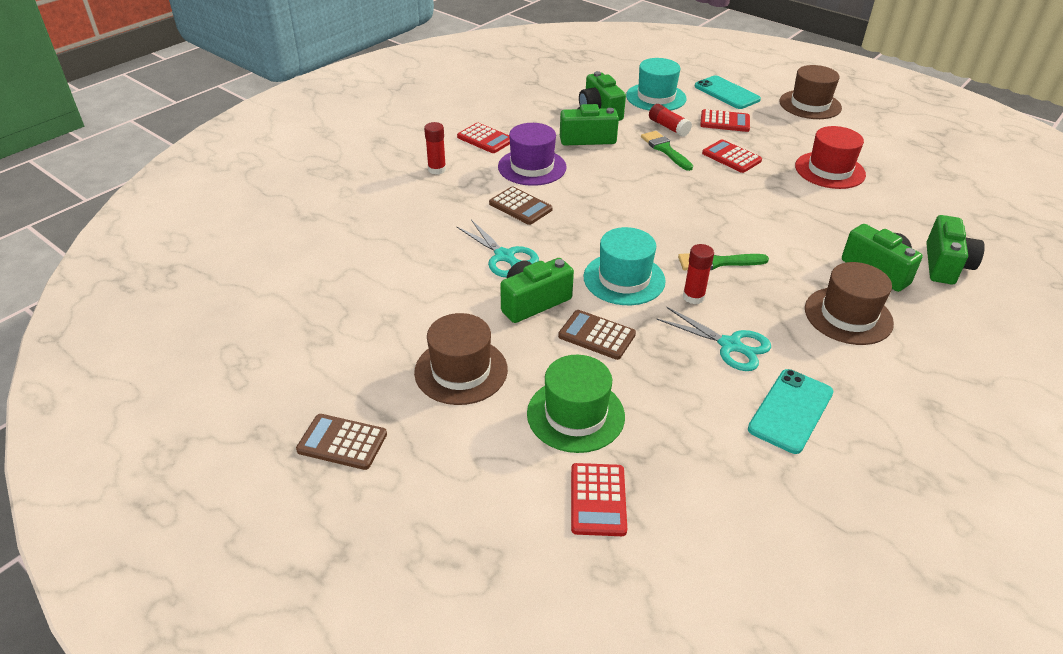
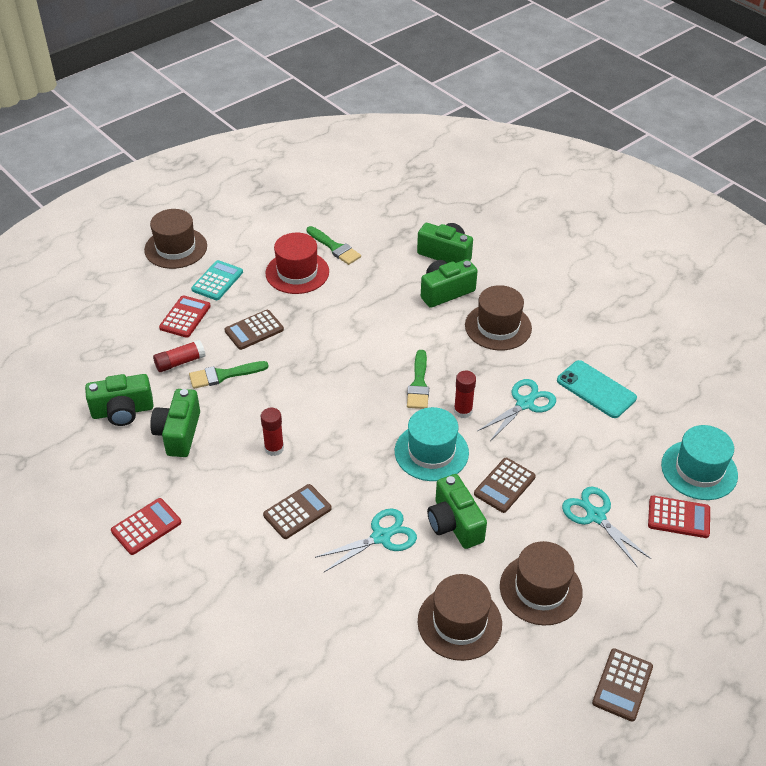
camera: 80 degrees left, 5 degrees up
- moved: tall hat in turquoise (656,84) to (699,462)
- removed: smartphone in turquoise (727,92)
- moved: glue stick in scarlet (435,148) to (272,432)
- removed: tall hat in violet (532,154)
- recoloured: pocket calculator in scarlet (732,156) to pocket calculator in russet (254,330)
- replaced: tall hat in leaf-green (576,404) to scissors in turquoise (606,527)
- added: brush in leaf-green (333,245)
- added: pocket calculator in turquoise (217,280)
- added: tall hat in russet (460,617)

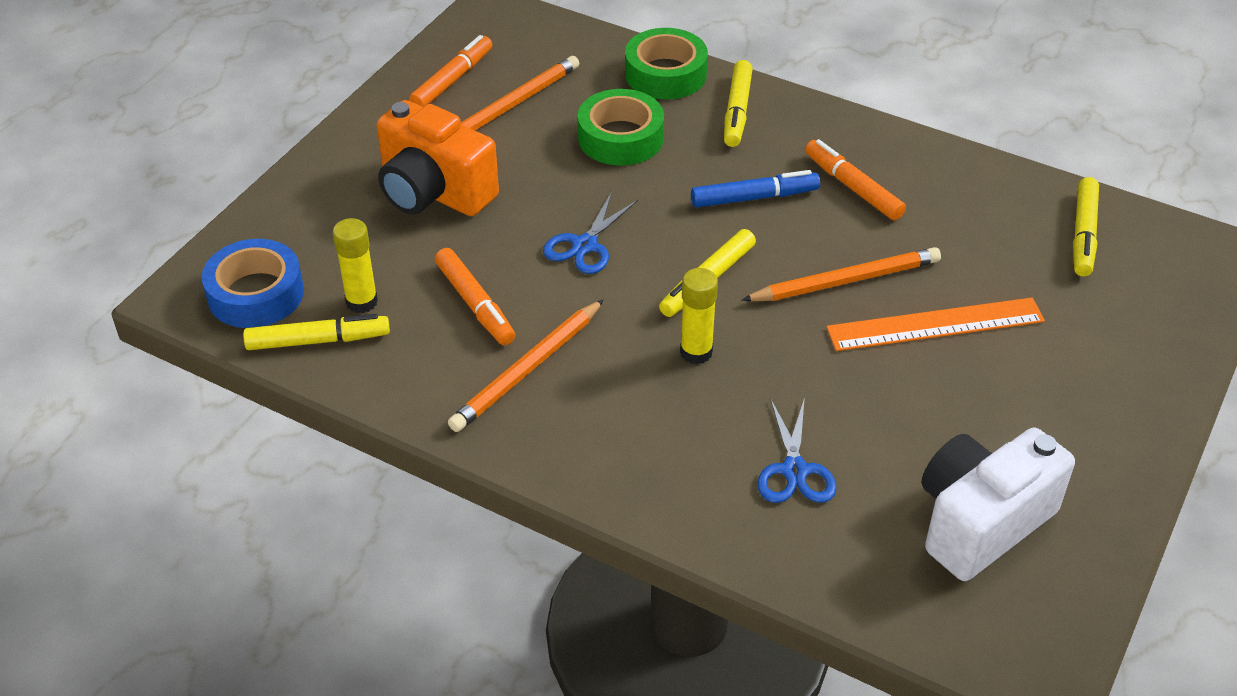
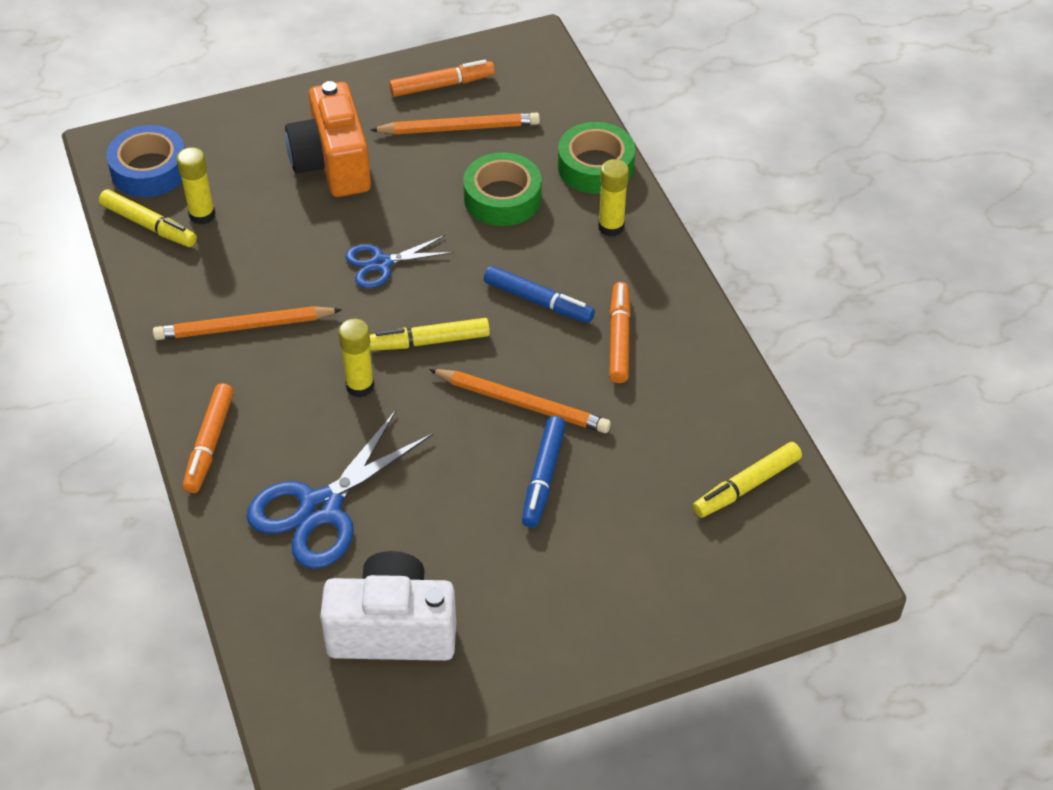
camera: 40 degrees right, 5 degrees up
- replaced: marker pen in yellow (738,103) to glue stick in yellow (613,198)
- moved: marker pen in orange (475,296) to (208,438)
- replaced: ruler in orange (935,324) to marker pen in cobalt (544,472)
- resized: scissors in cobalt (797,450) = (340,489) x1.72

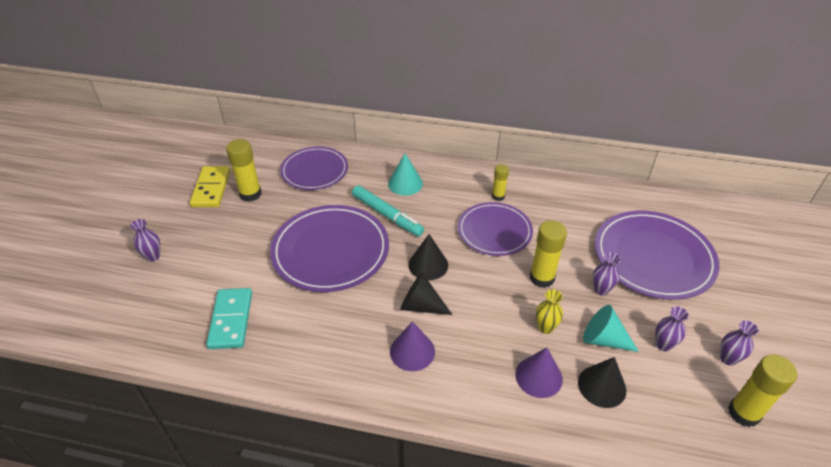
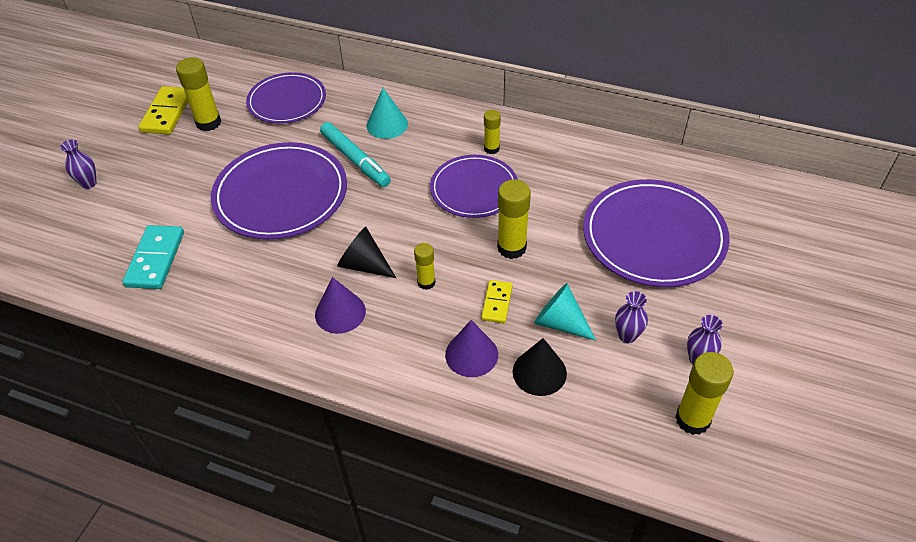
camera: 10 degrees right, 5 degrees up
- removed: cone shape in black (428,257)
- removed: tall vase in violet (607,274)
- replaced: tall vase in yellow (549,311) to domino tile in yellow (497,302)
- added: glue stick in yellow (425,266)

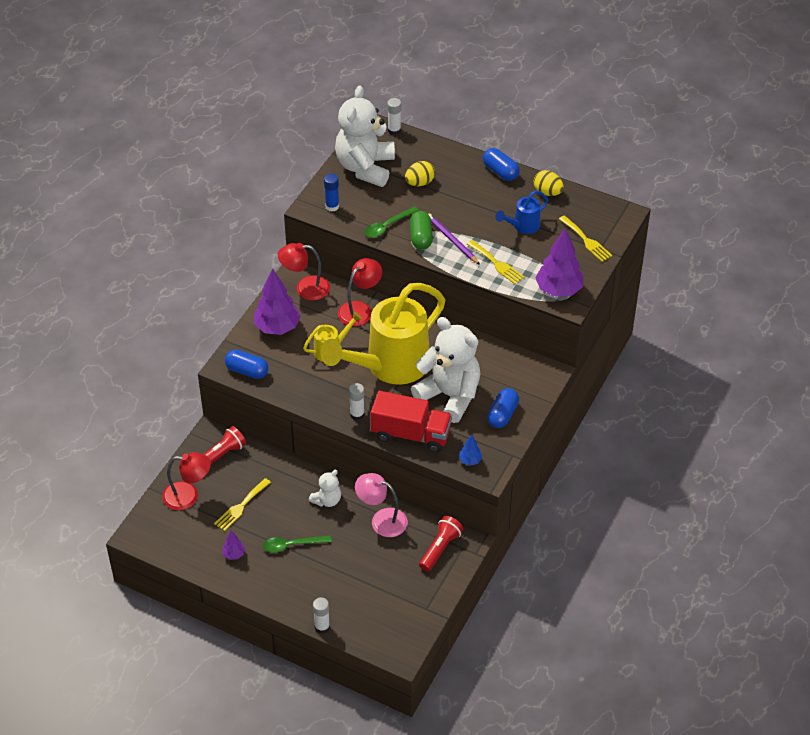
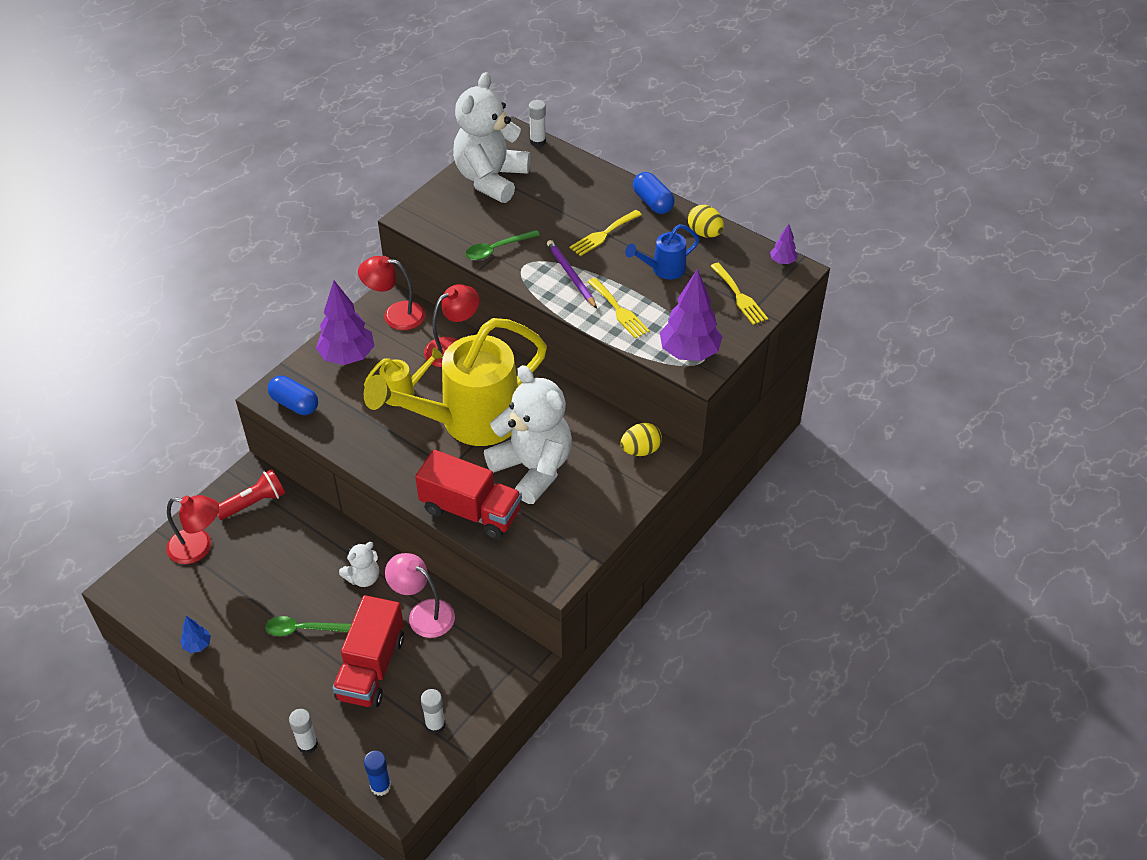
camera: 10 degrees right, 0 degrees up
- moved: egg shape in yellow (420,173) to (641,439)
- moved: glue stick in cobalt (331,192) to (377,773)
- removed: pill shape in leaf-green (421,230)
- moved: glue stick in snow-white (357,402) to (433,711)
- removed: pill shape in cobalt (503,408)
- moved: toy tree in cobalt (470,450) to (196,634)
- moved: fork in yellow (242,504) to (606,233)
- removed: pocket torch in scarlet (441,543)
- moved: toy tree in violet (233,545) to (784,244)
- added: truck in scarlet (368,651)

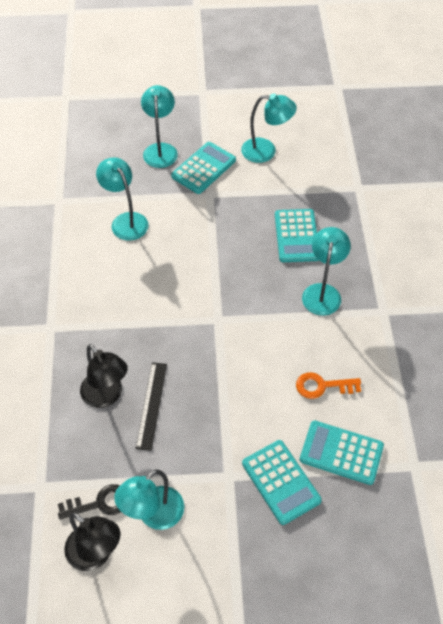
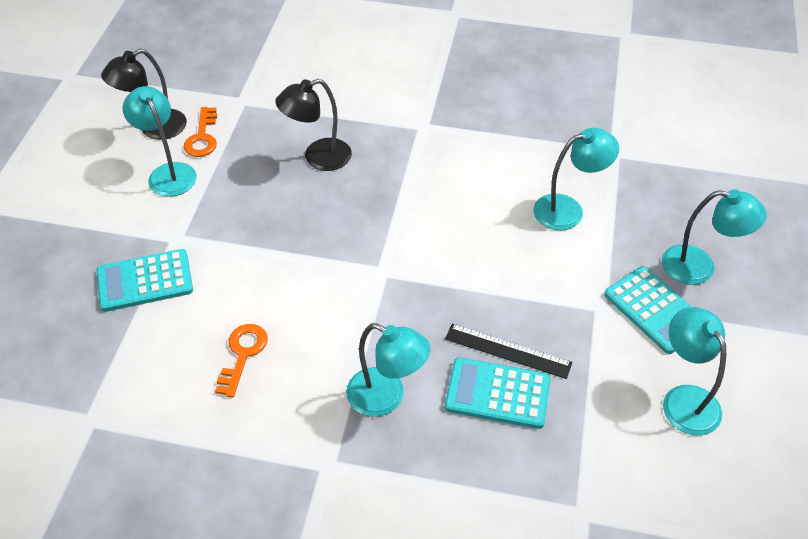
camera: 105 degrees right, 5 degrees down
- turned: reading lamp in turquoise (269,128) = (694,371) 135 degrees clockwise
- moved: ruler in black (151,406) to (508,351)
- removed: pocket calculator in turquoise (342,452)
- recoloured: latchkey in black (89,501) to latchkey in orange (200,132)

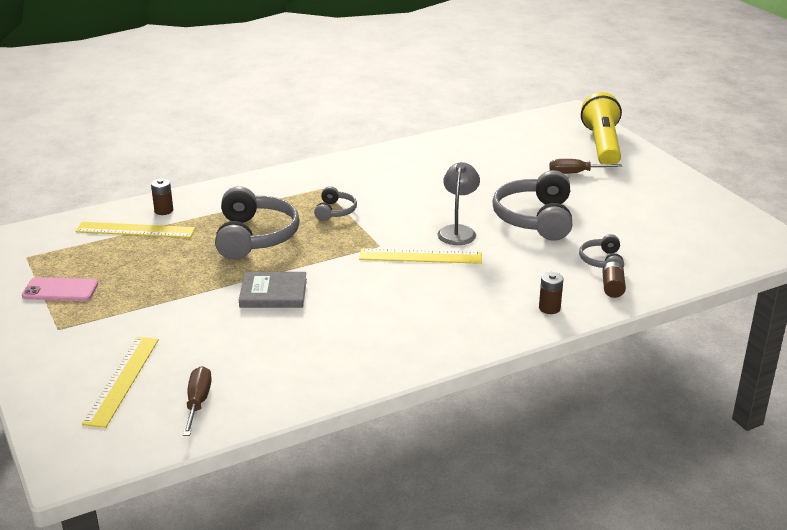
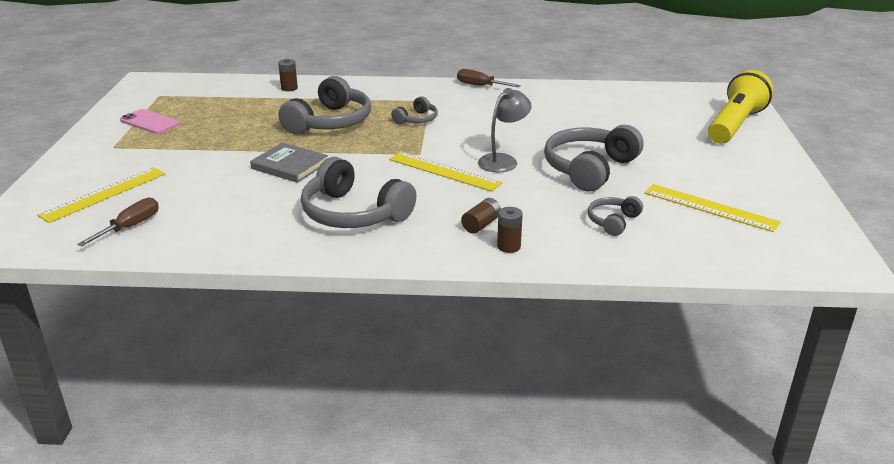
camera: 30 degrees right, 0 degrees up
- moved: hand screwdriver in russet (585,166) to (489,78)
- moved: ruler in yellow (135,230) to (712,208)
- moved: AA battery in russet (614,279) to (481,216)
- added: over-ear headphones in gray (359,192)

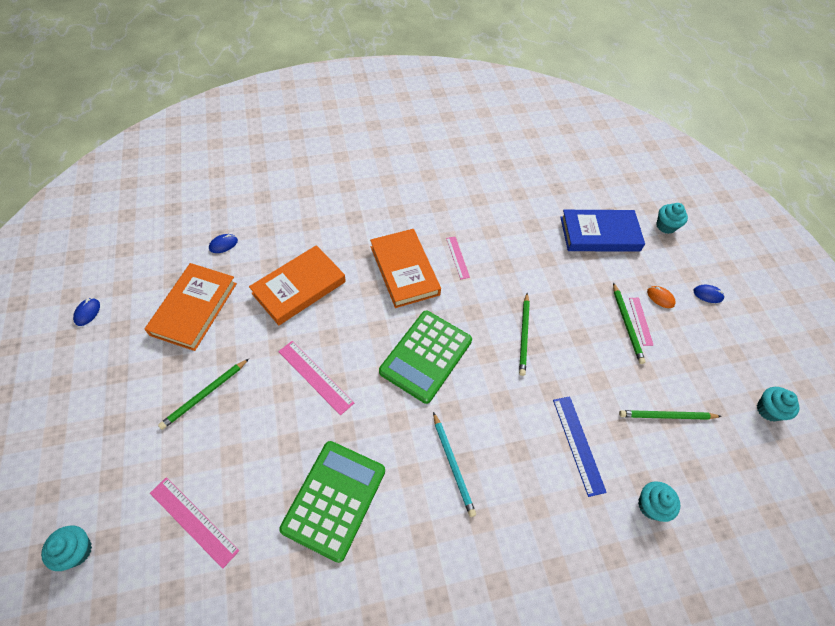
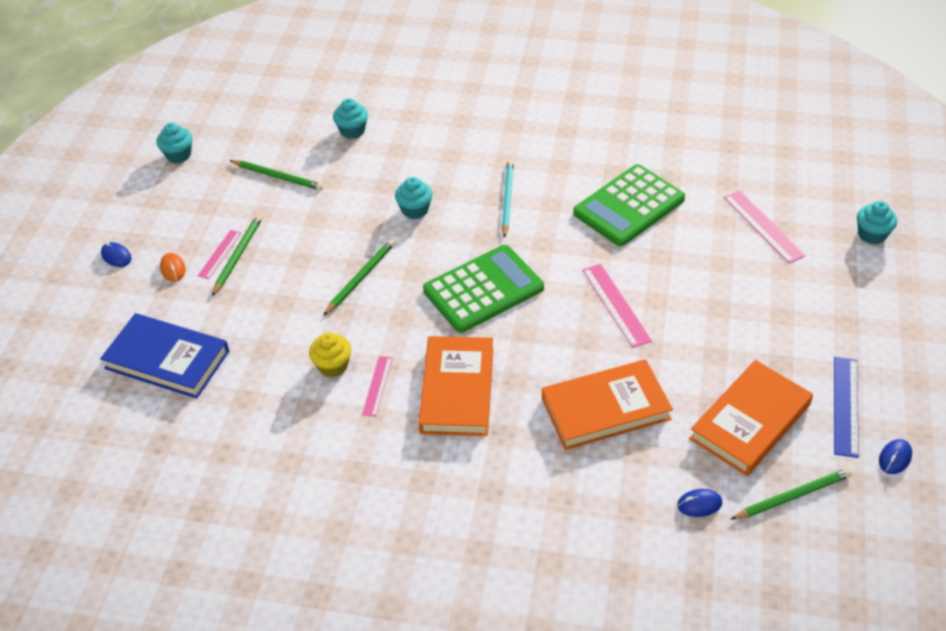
camera: 150 degrees left, 10 degrees down
- moved: cupcake in turquoise (672,218) to (414,198)
- moved: wooden pencil in leaf-green (203,394) to (791,494)
- moved: ruler in cobalt (580,446) to (846,407)
- added: cupcake in yellow (330,354)

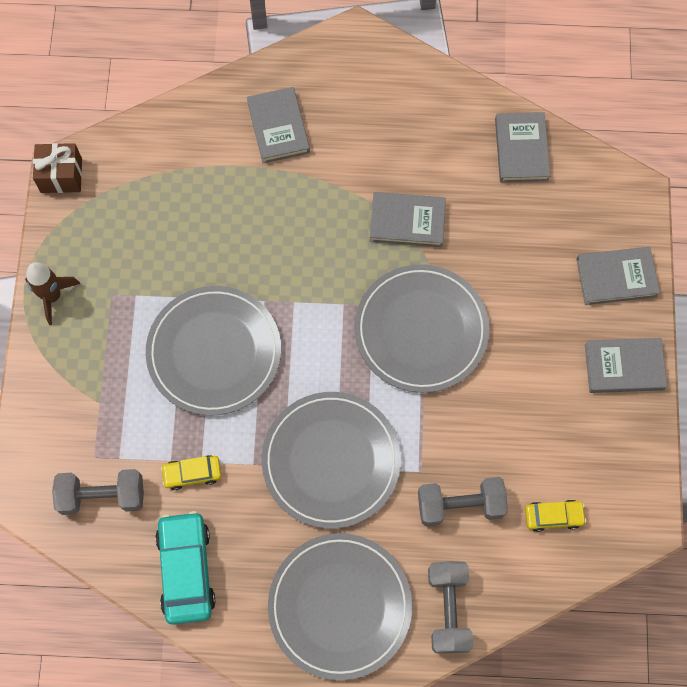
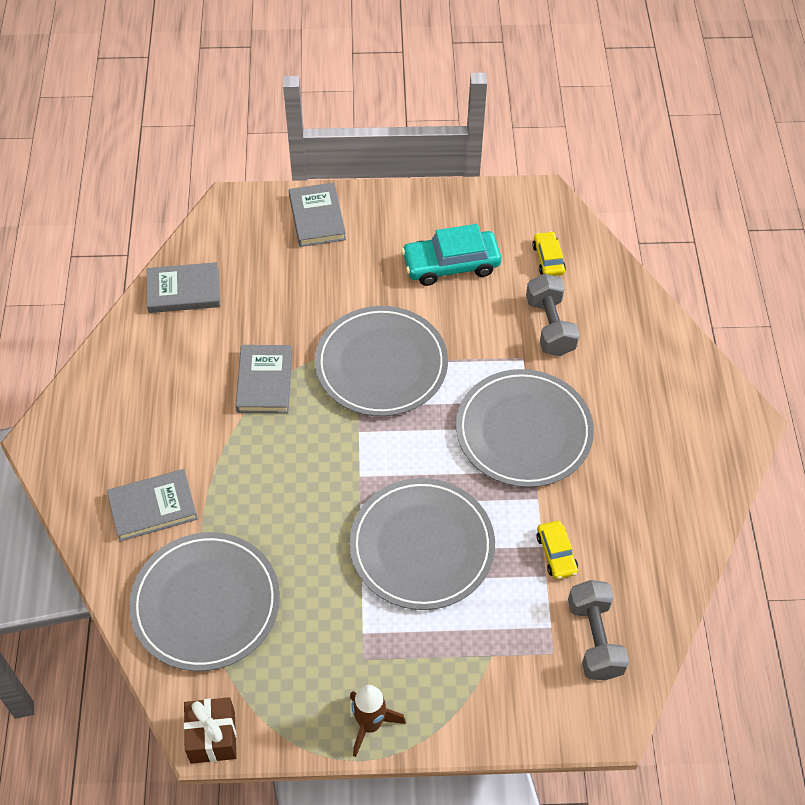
camera: 95 degrees left, 15 degrees down
- removed: hardcover in gray (626,365)
- moved: car in turquoise (185,568) to (452,255)
- moved: dinner plate in gray (340,606) to (204,601)
- removed: dumbbell in gray (450,607)

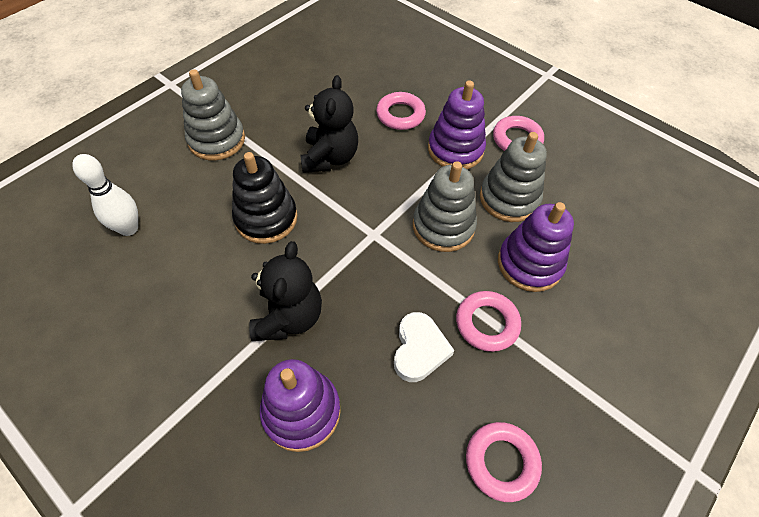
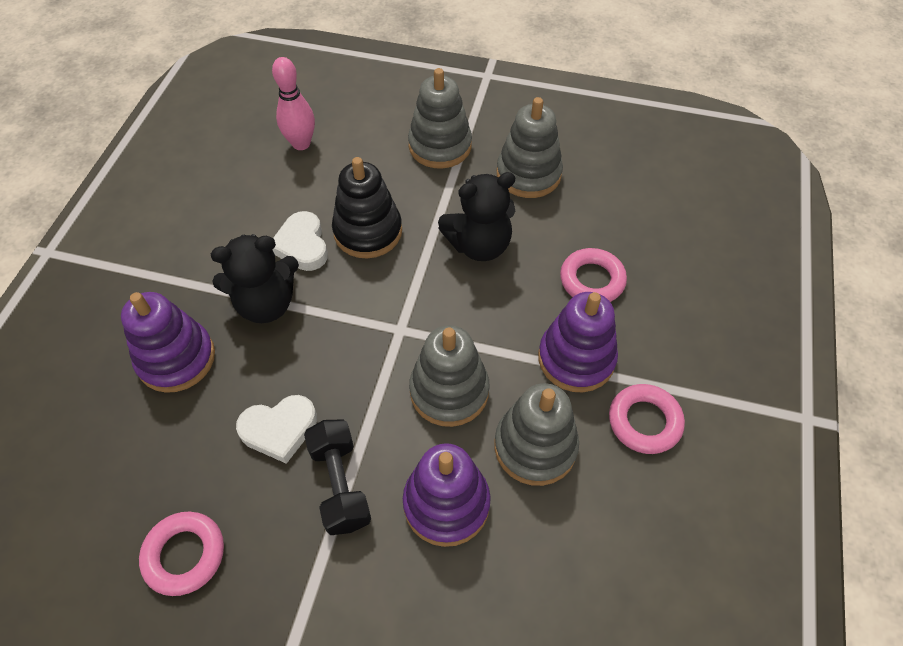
camera: 65 degrees right, 0 degrees up
- recoloured: skittle in snow-white (105,195) to skittle in rose-pink (293,103)
- replaced: ring in rose-pink (488,321) to dumbbell in black (337,477)
- added: ring stacker in gray (530,147)
- added: love heart in snow-white (300,241)

